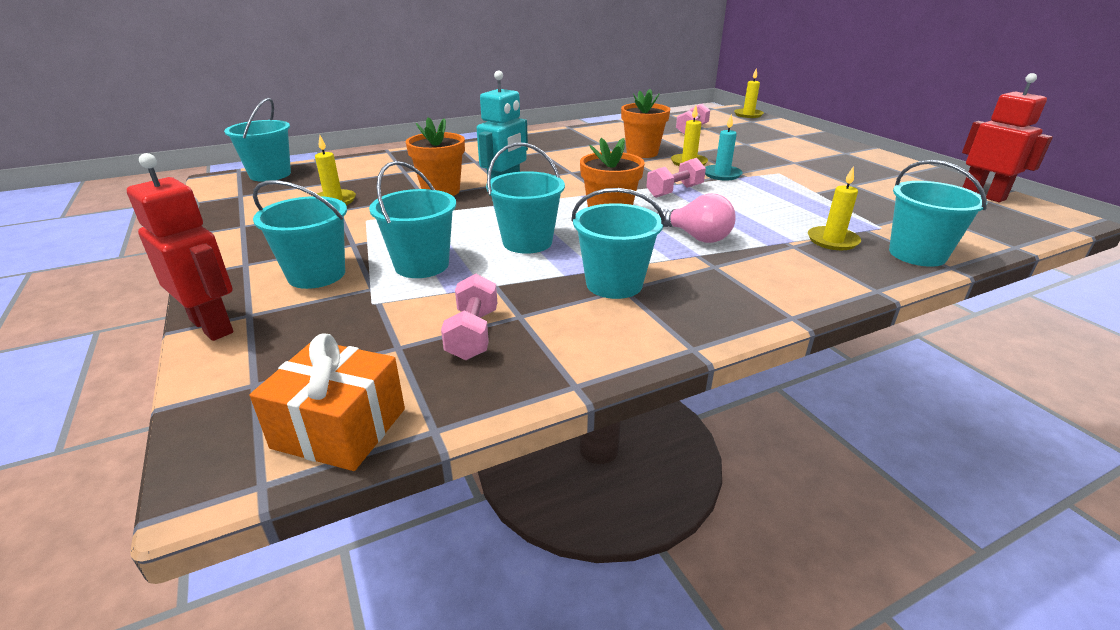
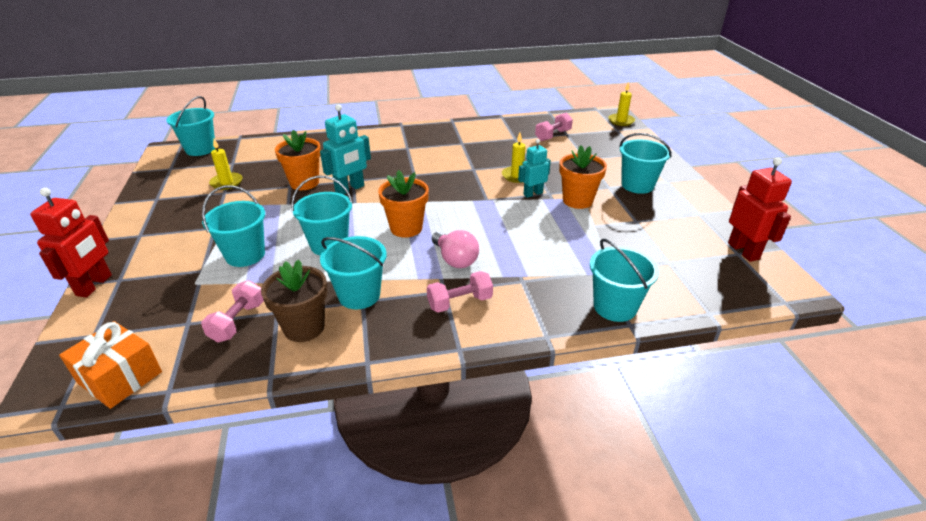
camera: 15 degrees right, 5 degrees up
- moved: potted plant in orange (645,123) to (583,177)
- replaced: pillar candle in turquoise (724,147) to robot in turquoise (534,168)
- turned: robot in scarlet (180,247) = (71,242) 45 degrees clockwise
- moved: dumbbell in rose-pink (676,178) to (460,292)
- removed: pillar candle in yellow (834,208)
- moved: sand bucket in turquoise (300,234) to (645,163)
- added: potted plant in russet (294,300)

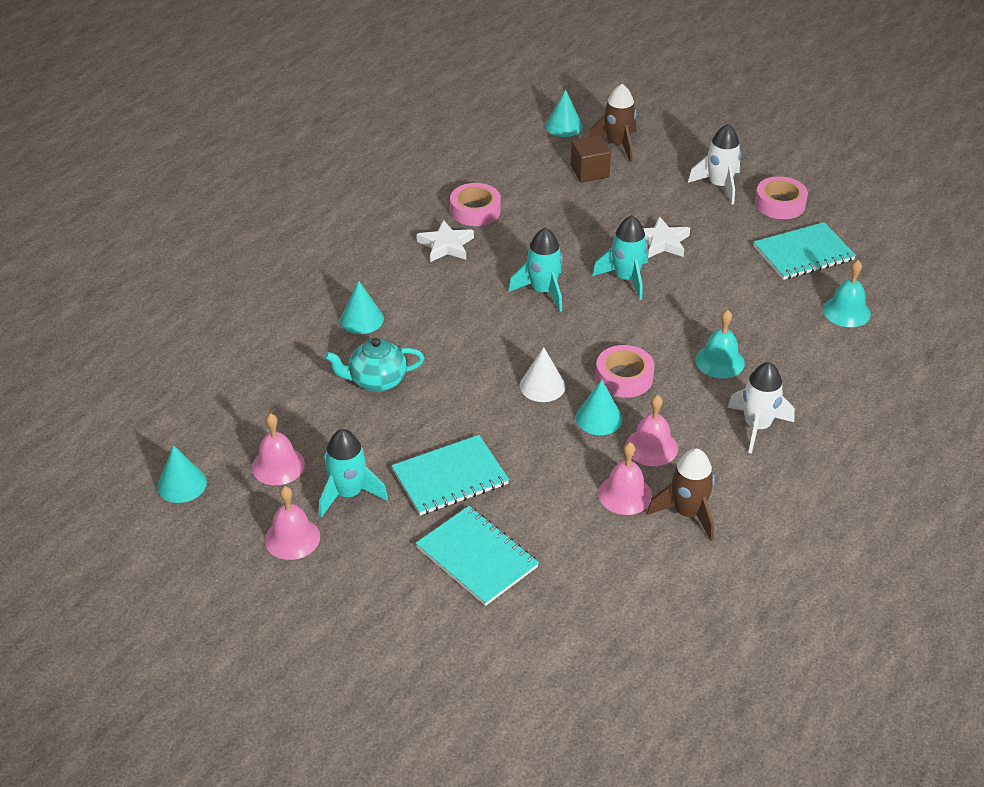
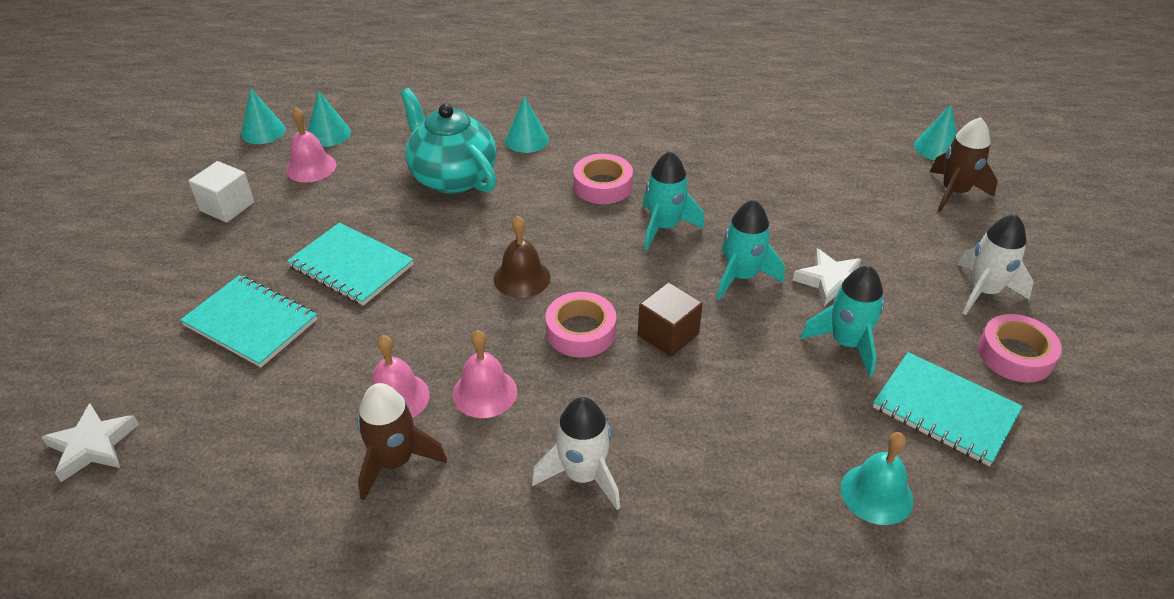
camera: 60 degrees right, 0 degrees up
- moved: cube in russet (591,158) to (670,319)
- moved: tape in rose-pink (475,204) to (603,179)
- moved: star shape in snow-white (445,241) to (90,442)
- removed: school bell in turquoise (720,344)
- resized: tea pot in turquoise (374,365) = (448,141) x1.51
- replaced: cone shape in snow-white (542,374) to school bell in russet (522,257)
- moved: cone shape in turquoise (599,407) to (329,118)
- moved: toy rocket in turquoise (353,473) to (842,321)
- replaced: school bell in rose-pink (292,523) to cube in snow-white (221,191)
- turned: notebook in turquoise (477,556) = (248,321) 75 degrees counterclockwise

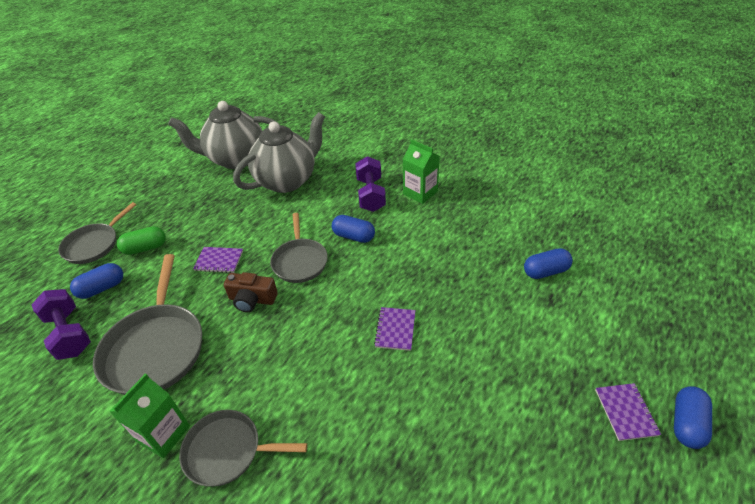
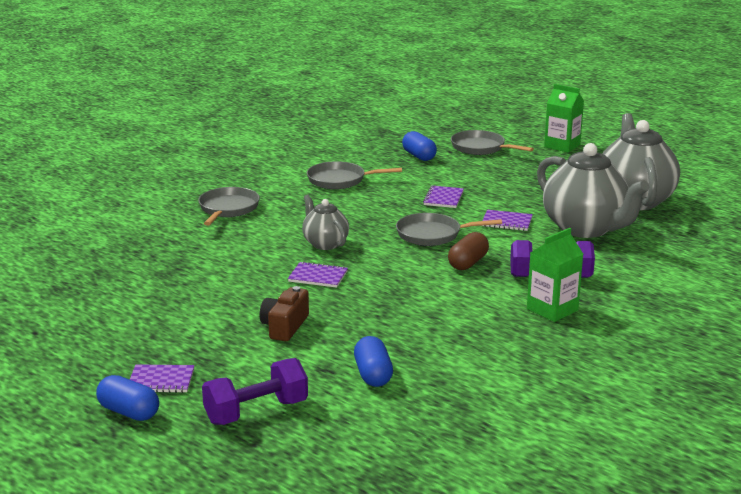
camera: 95 degrees right, 20 degrees down
- recoloured: pill shape in cobalt (353,229) to pill shape in russet (468,251)
- removed: pill shape in leaf-green (141,240)
- resized: pan in gray (147,324) = (354,175) x0.64
- moved: compact camera in russet (251,292) to (284,313)
- moved: dumbbell in violet (61,324) to (255,391)
- moved: milk carton in leaf-green (149,415) to (564,118)
- added: tea pot in gray (325,222)
- added: notebook in violet (507,220)

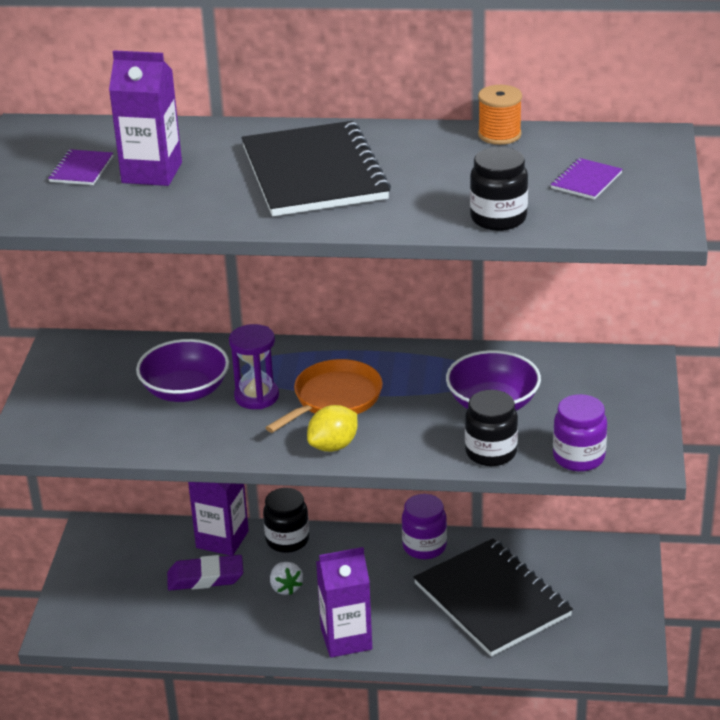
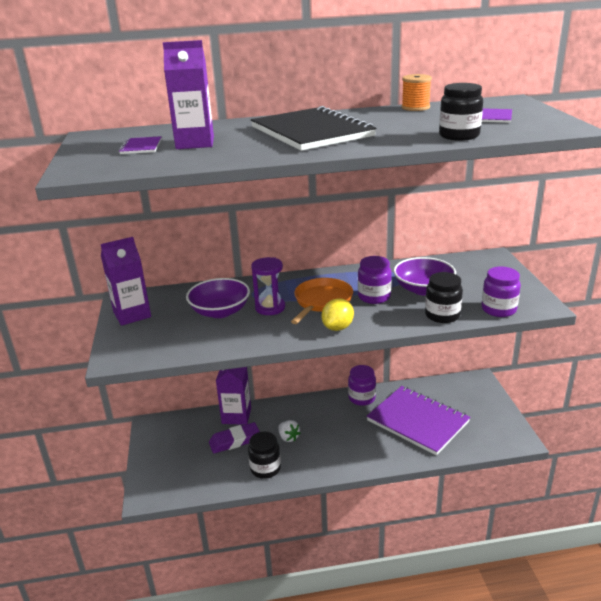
camera: 15 degrees left, 5 degrees down
- moved: jam jar in black (286,520) to (264,455)
- recoloured: notebook in black (493,597) to notebook in violet (418,420)
- moved: milk carton in violet (344,602) to (126,281)
- added: jam jar in violet (375,280)

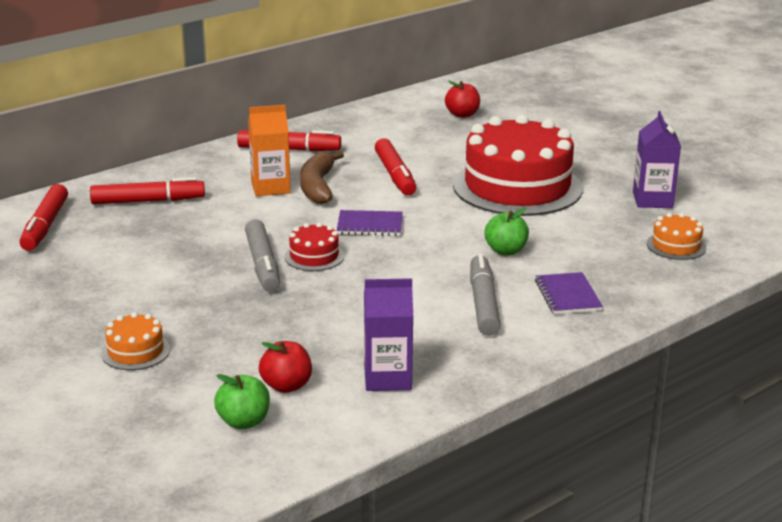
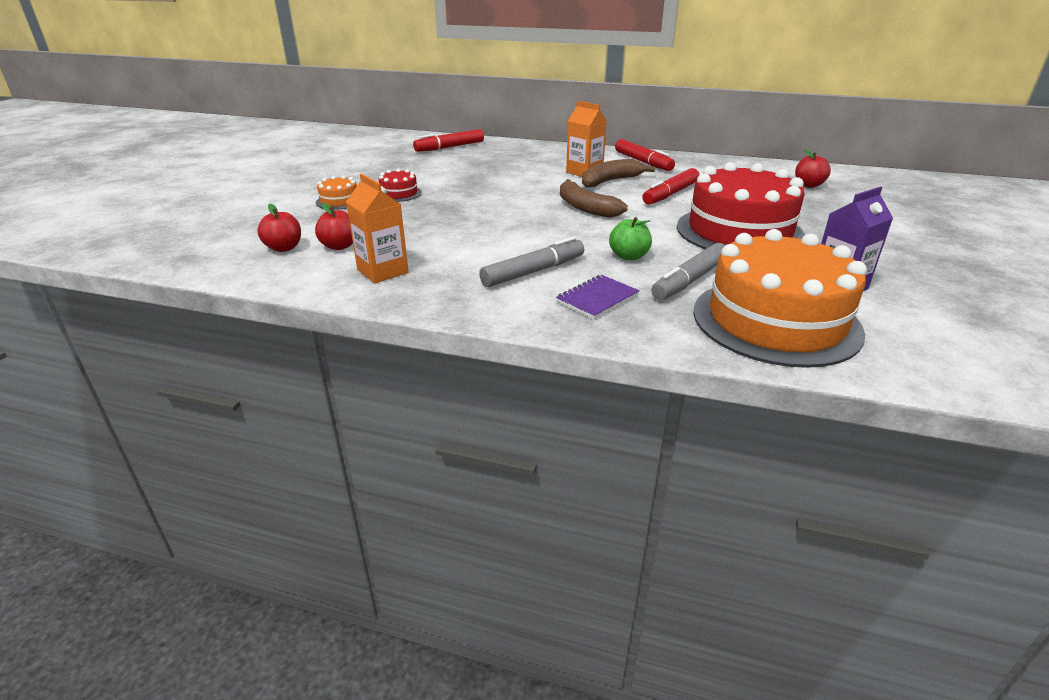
camera: 55 degrees right, 5 degrees up
- removed: marker pen in scarlet (147,191)
- replaced: notebook in violet (370,223) to toy banana in russet (594,198)
- resized: layer cake in orange (676,236) = (780,298) x2.40
- moved: marker pen in gray (262,256) to (688,271)
- moved: layer cake in scarlet (314,247) to (400,185)
- recoloured: milk carton in violet (388,334) to milk carton in orange (377,228)
- recoloured: apple in leaf-green (242,401) to apple in scarlet (279,228)

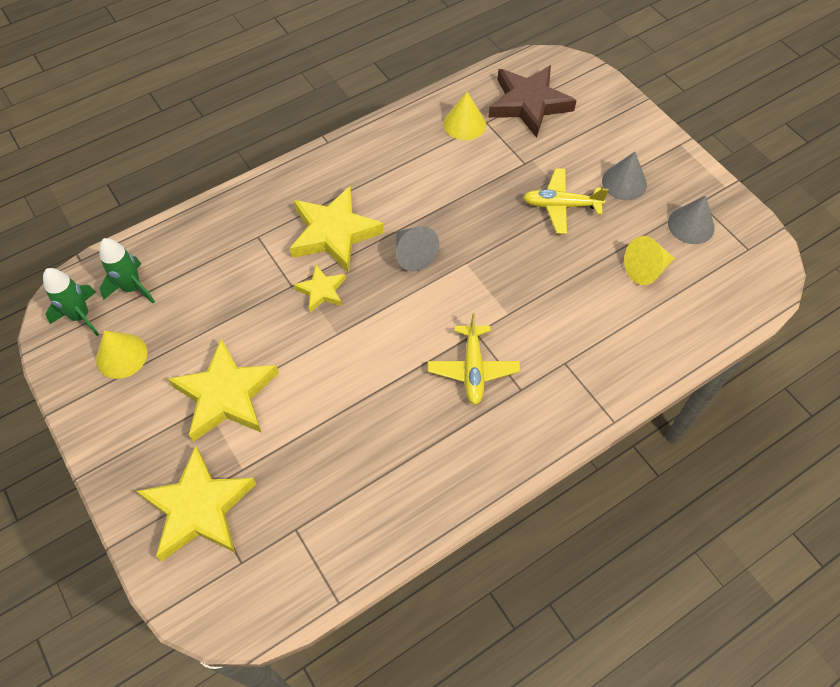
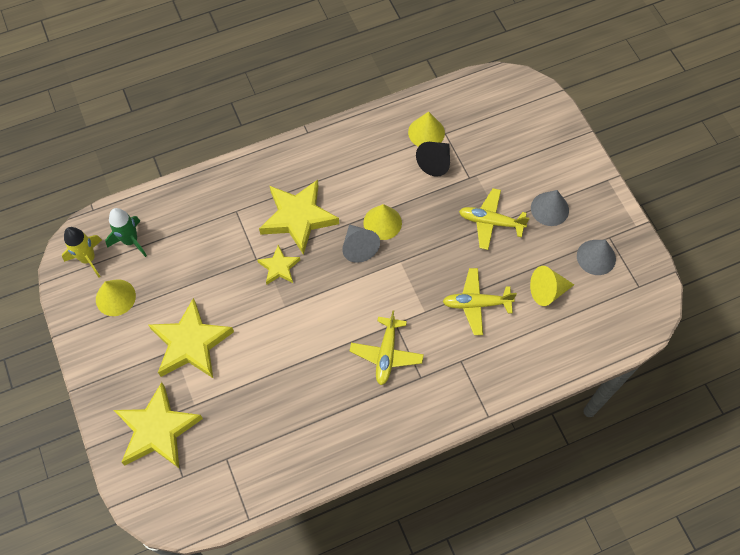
camera: 10 degrees right, 5 degrees up
- removed: star shape in russet (532,101)
- recoloured: toy rocket in leaf-green (71,302) to toy rocket in yellow (82,252)
- added: cone shape in black (433,159)
- added: cone shape in yellow (382,222)
- added: plane in yellow (479,301)

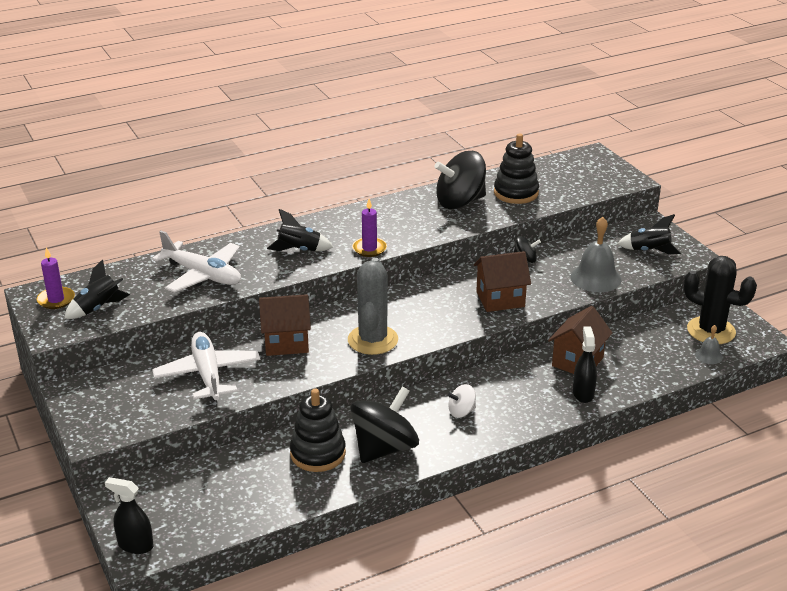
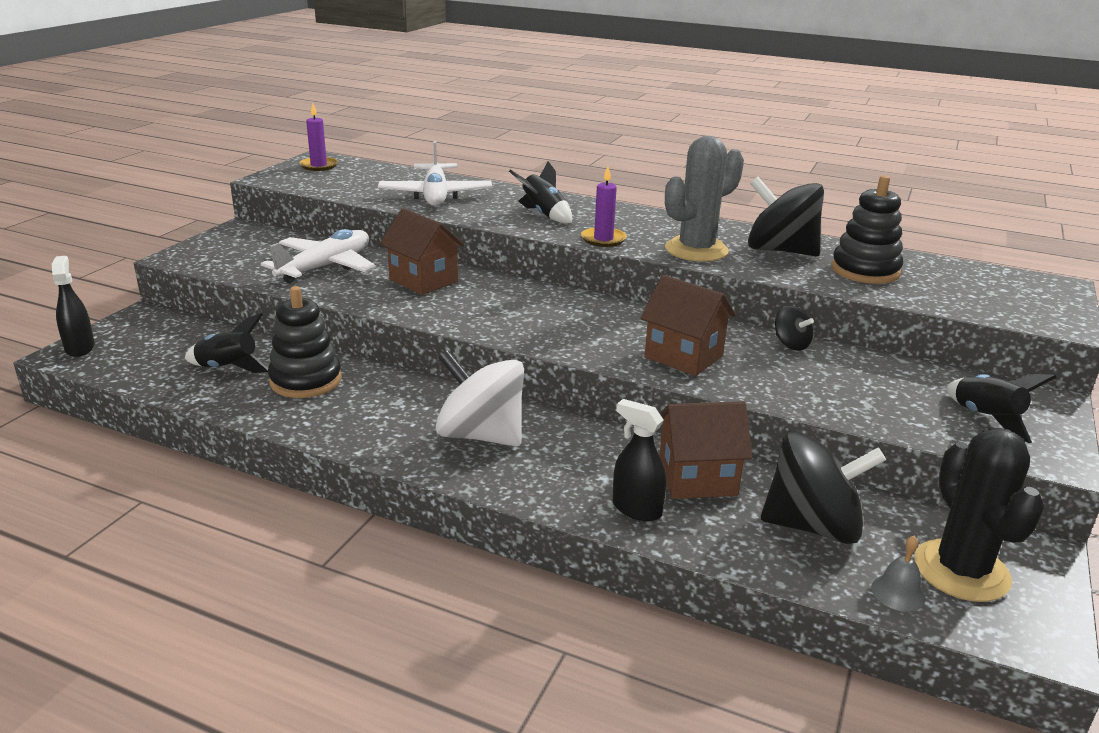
camera: 50 degrees right, 5 degrees down
- removed: school bell in gray (596,254)
- moved: cactus in gray (373,306) to (704,199)
- moved: toy rocket in black (97,289) to (226,343)
- turned: spray bottle in black (585,364) = (639,460) 105 degrees counterclockwise
- resized: spinning top in snow-white (462,401) = (480,398) x2.12
- moved: spinning top in black (384,425) to (823,487)

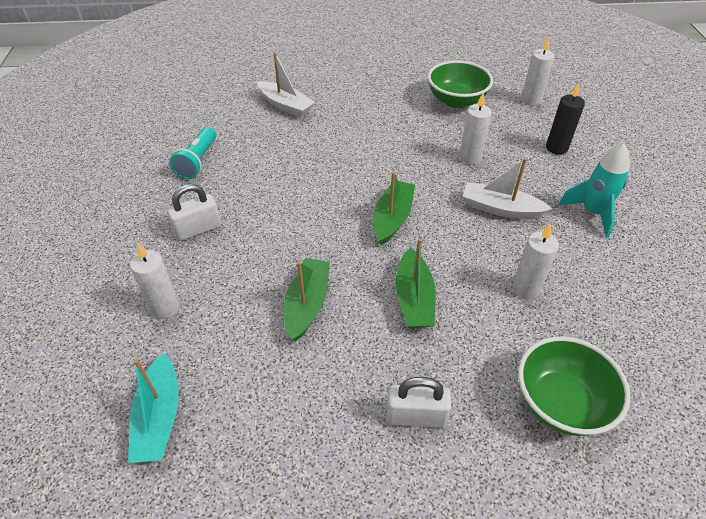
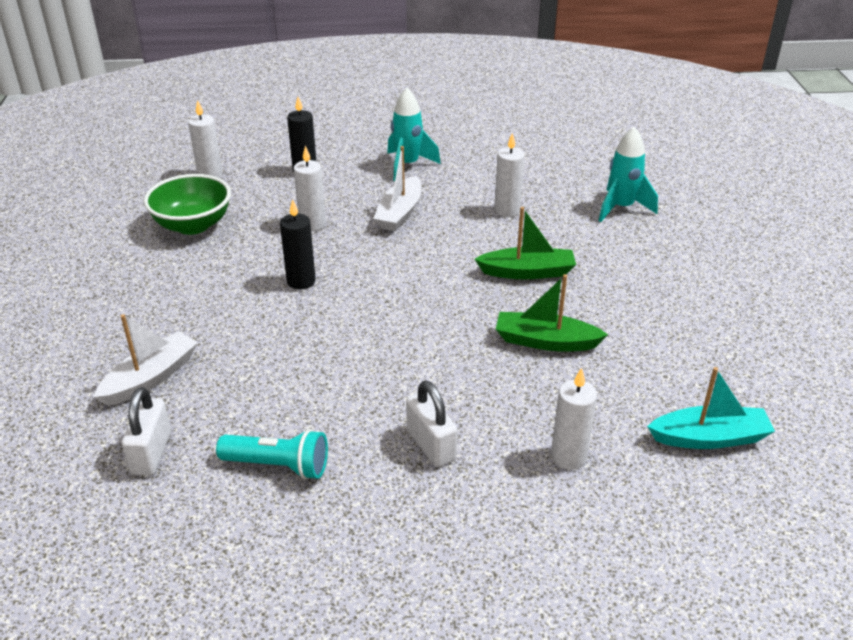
camera: 90 degrees left, 10 degrees down
- removed: sailboat in leaf-green (394,208)
- replaced: deep dish in leaf-green (574,386) to toy rocket in turquoise (628,174)
- moved: lock in snow-white (419,402) to (146,431)
- added: pillar candle in black (298,244)

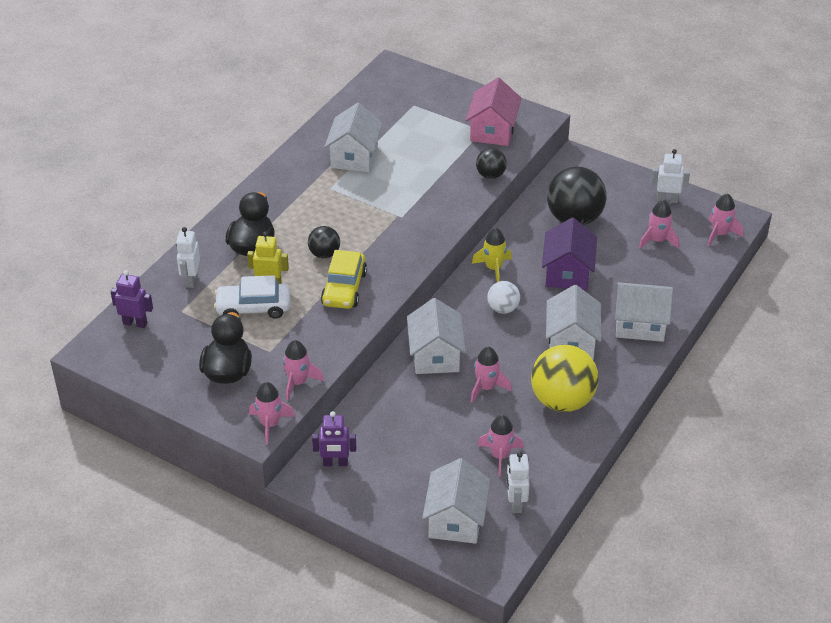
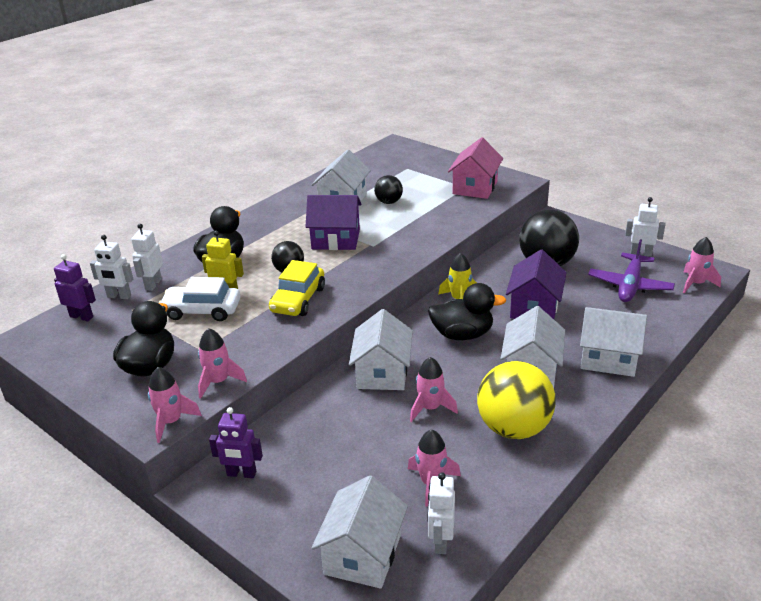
camera: 10 degrees right, 10 degrees down
- moved: sphere in black (491,163) to (388,189)
- replaced: toy rocket in rose-pink (659,224) to plane in violet (631,270)
- replaced: sphere in snow-white (503,297) to duck in black (467,311)
- added: cottage in violet (333,222)
- added: robot in snow-white (111,267)

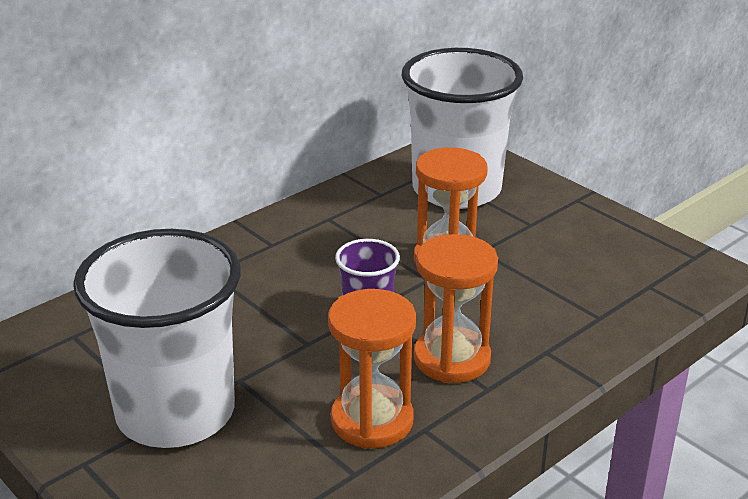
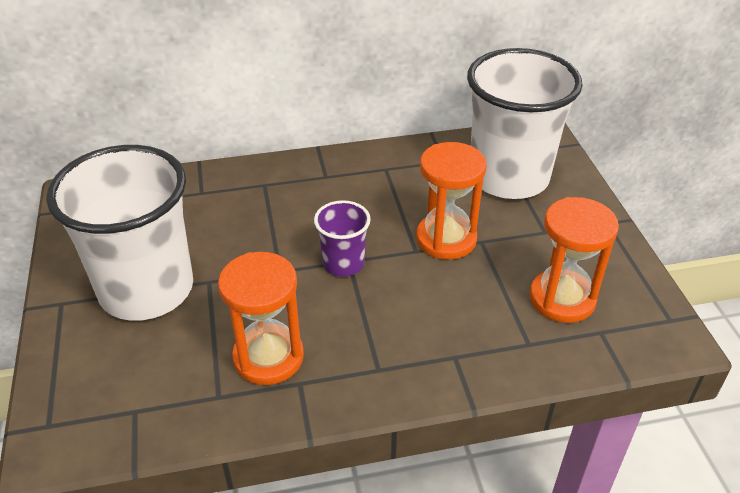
camera: 30 degrees right, 10 degrees up
- moved: hourglass in orange (456,308) to (574,260)

